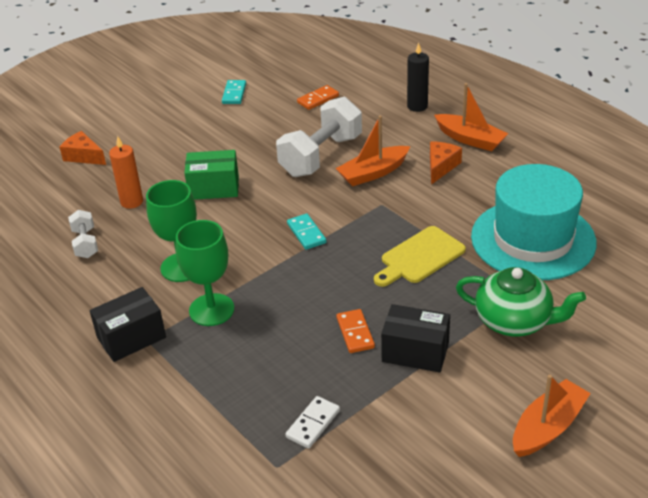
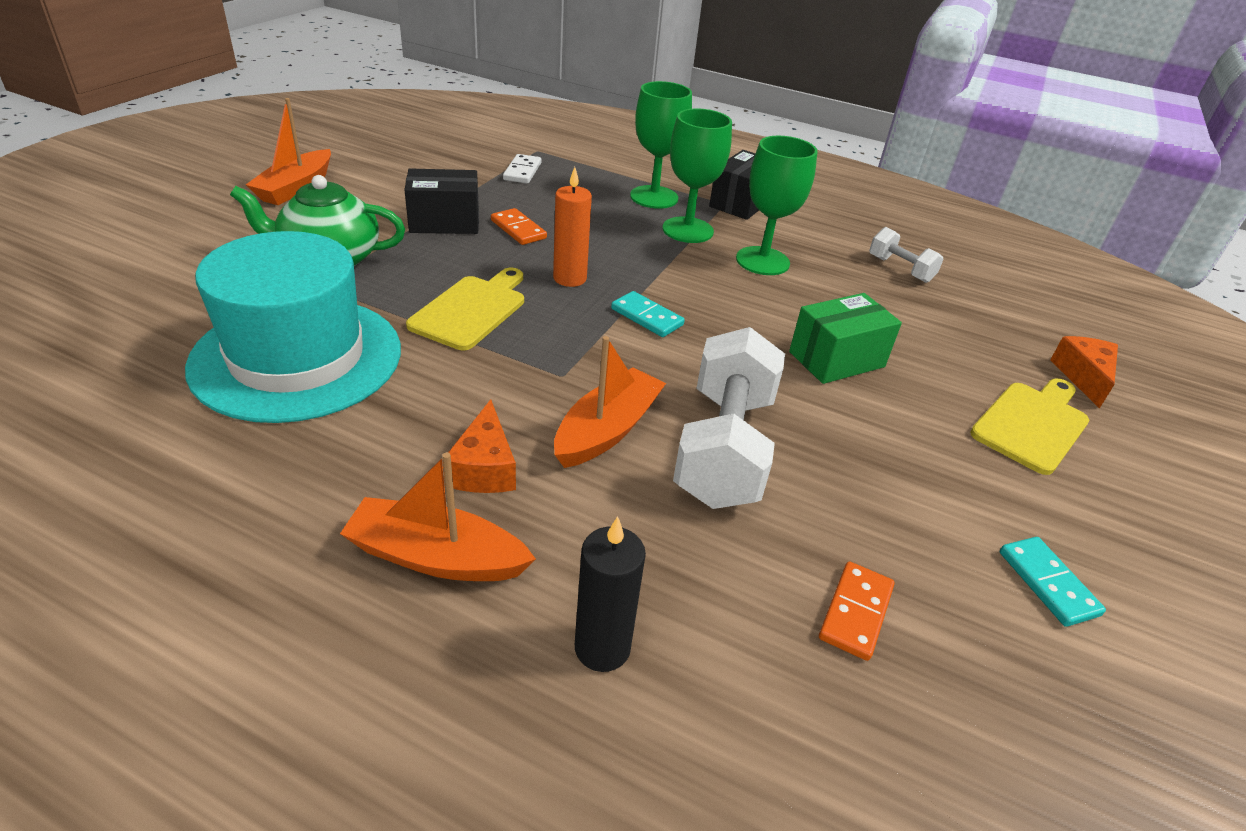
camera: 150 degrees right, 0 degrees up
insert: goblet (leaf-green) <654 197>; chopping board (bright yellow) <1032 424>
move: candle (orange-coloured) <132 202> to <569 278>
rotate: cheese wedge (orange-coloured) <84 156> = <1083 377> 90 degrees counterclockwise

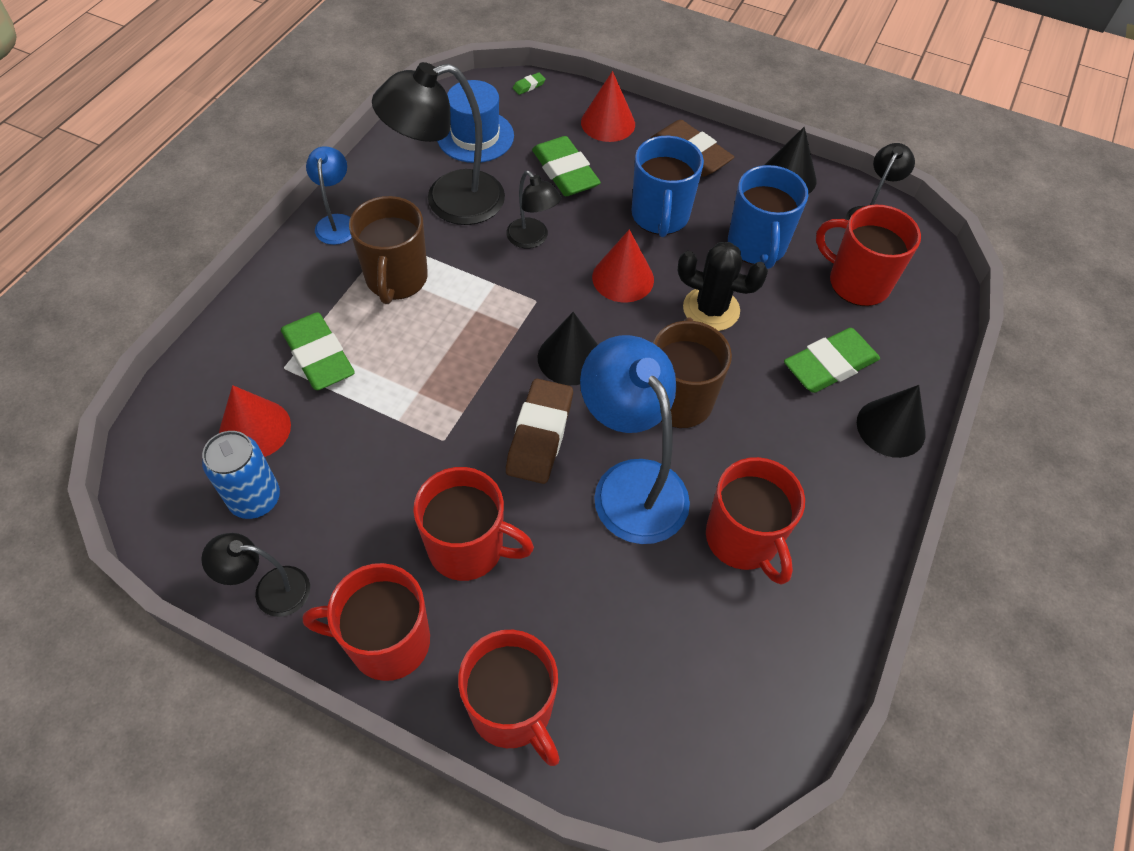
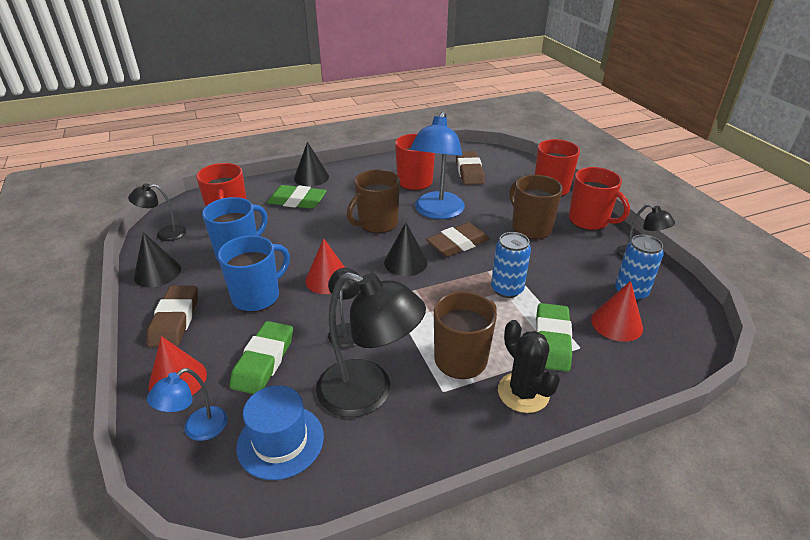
camera: 135 degrees left, 20 degrees down
delete: pencil eraser (leaf-green) <529 86>
insert: pencil eraser (russet) <469 172>; tin (cobalt) <507 289>
move: reading lamp (cobalt) <337 222> to <198 429>; saguaro cactus (black) <711 309> to <523 392>
recolor: coffee mug (red) <468 548> to coffee mug (russet) <530 228>

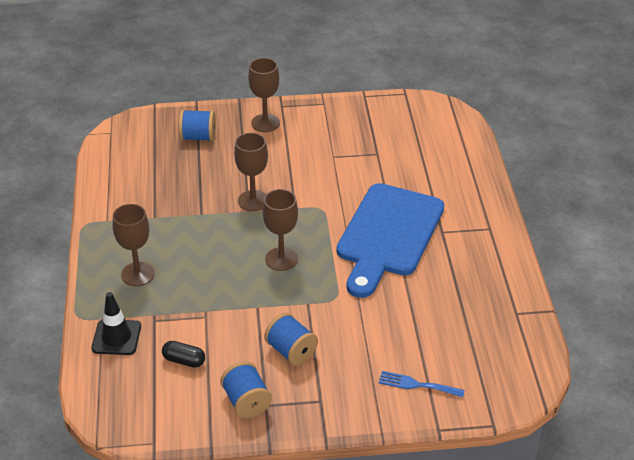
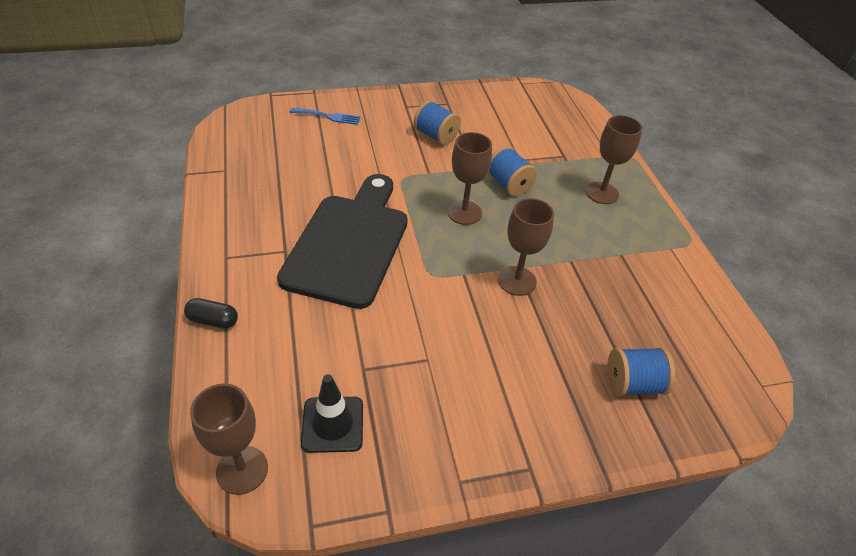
camera: 170 degrees right, 5 degrees up
move: road cone (black) <116 337> to <333 424>; capsule (black) <184 360> to <213 320>; spool (cobalt) <246 402> to <508 185>; goblet (russet) <265 123> to <242 470>
recolor: chopping board (cobalt) <388 235> to chopping board (black) <349 244>

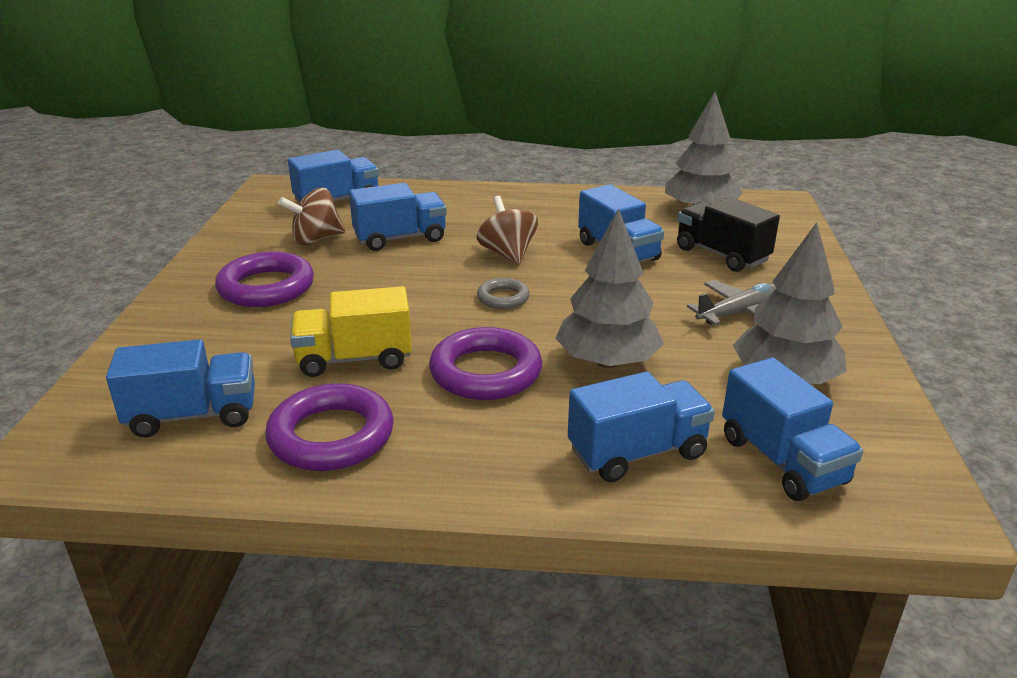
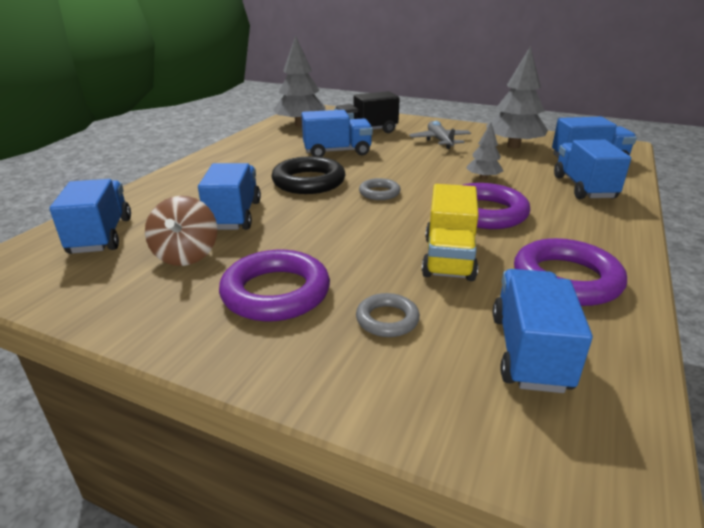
camera: 70 degrees left, 0 degrees up
insert: hoop (grey) <387 319>
replace: toy top (russet) <507 254> to hoop (black) <309 181>
resize: fir tree (grey) <607 362> = <483 178> x0.52

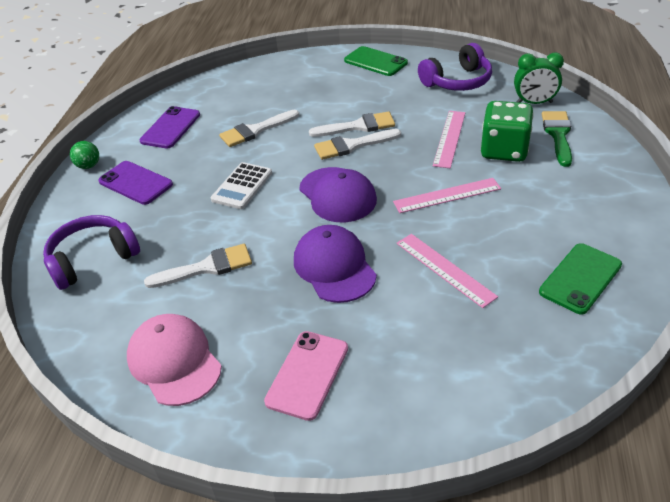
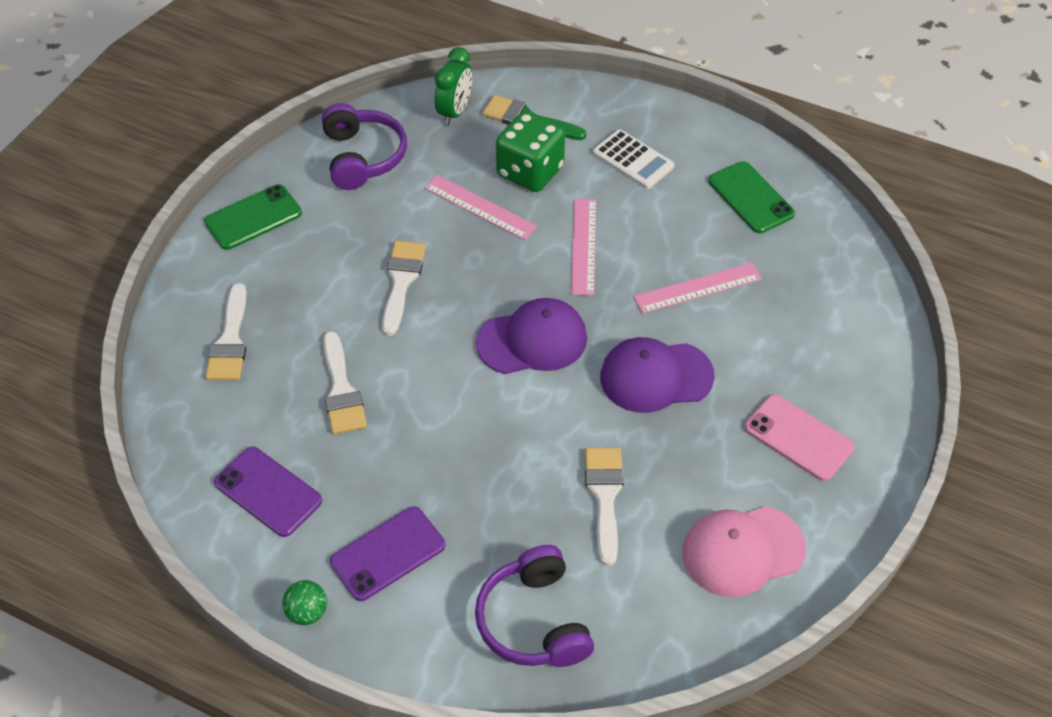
camera: 75 degrees left, 10 degrees up
move: calculator (white) <242 186> to <633 160>; paintbrush (white) <352 145> to <230 341>

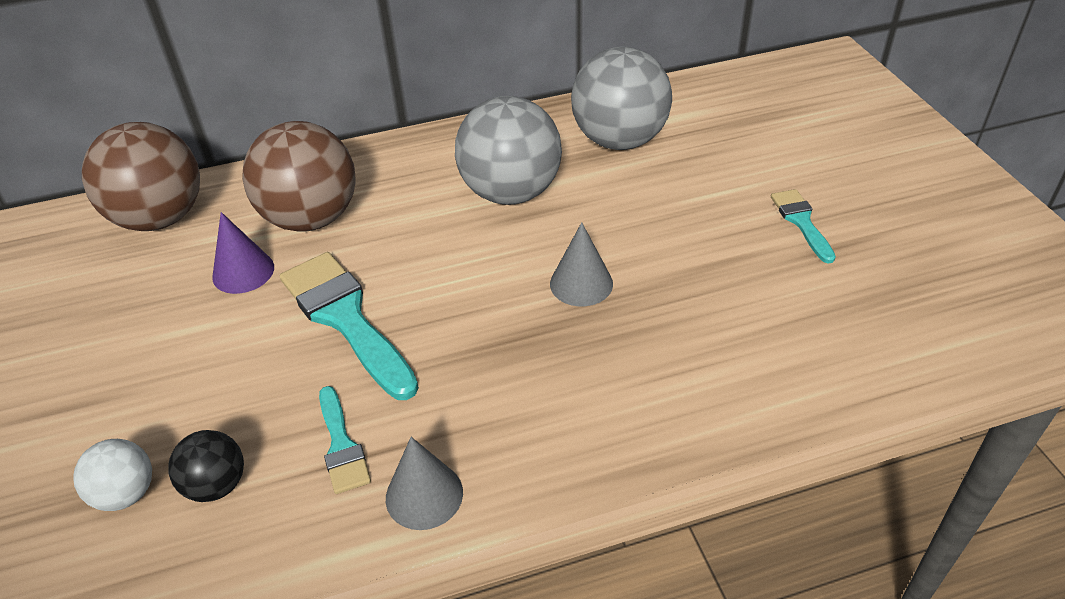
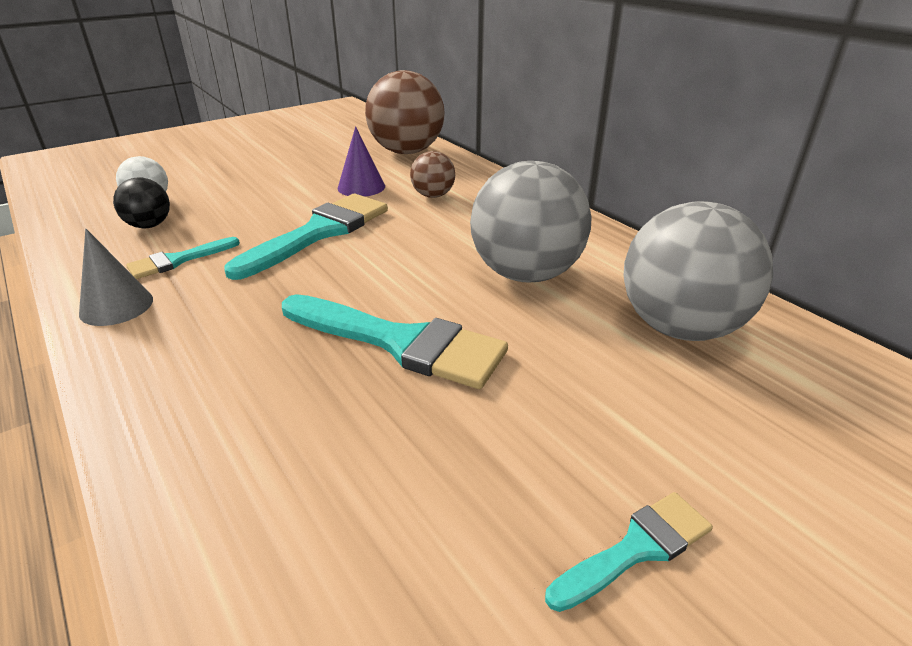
camera: 70 degrees right, 10 degrees down
replace: cone shape (grey) <581 283> to paintbrush (teal) <401 342>
resize: sphere (russet) <311 218> = <433 195> x0.50

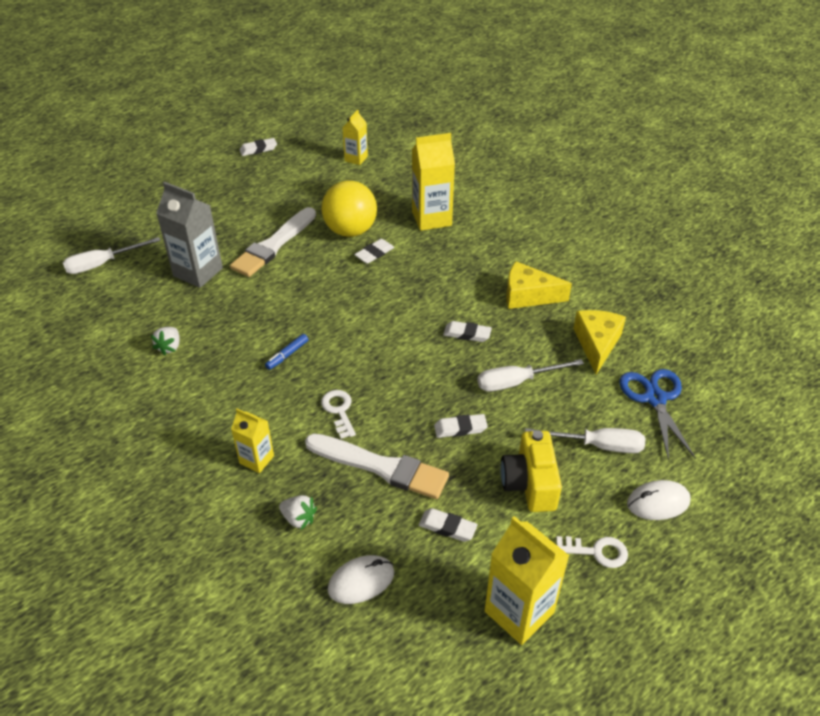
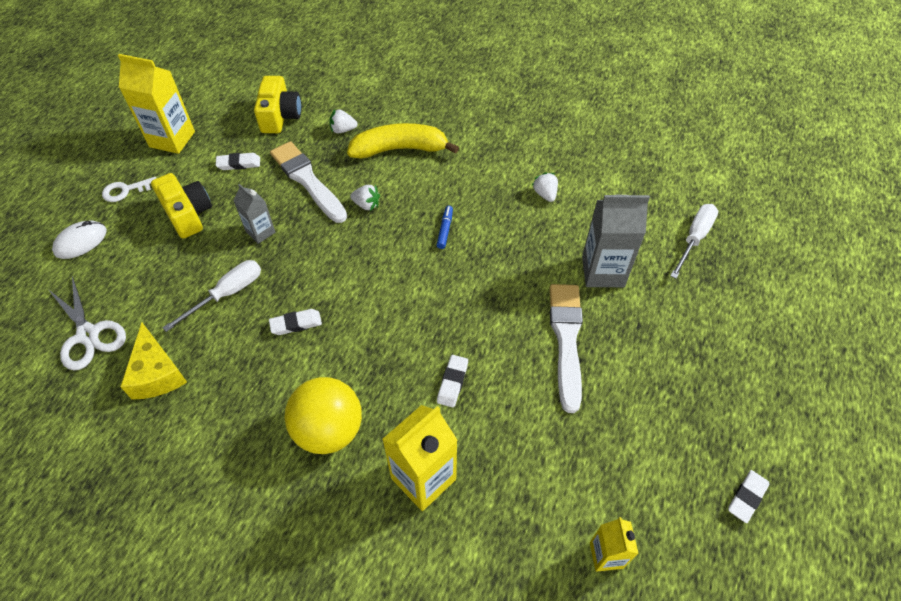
camera: 150 degrees right, 10 degrees up
delete: cheese wedge (bright yellow) <528 295>; flat screwdriver (white) <598 445>
move: sphere (bright yellow) <350 230> to <329 430>
replace: milk carton (bright yellow) <256 459> to banana fruit (bright yellow) <400 149>; door key (white) <339 410> to toy strawberry (white) <366 205>; mouse (white) <361 581> to photo camera (bright yellow) <280 116>; pencil eraser (white) <460 428> to milk carton (grey) <260 232>
recolor: pair of scissors (cobalt) <655 398> to pair of scissors (white) <88 334>
rotate: paintbrush (white) <381 467> = <307 180> 60 degrees clockwise

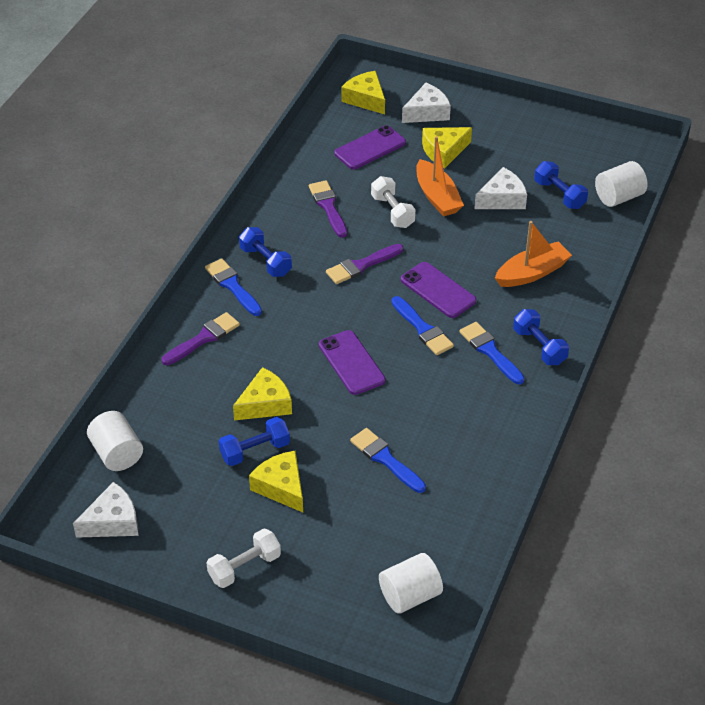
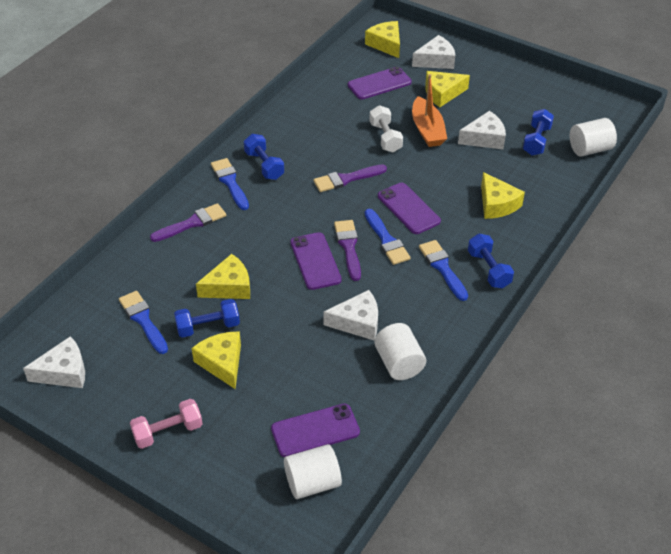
camera: 10 degrees right, 0 degrees up
insert: mobile phone (royal purple) <315 431>; cheese wedge (white) <357 322>
move: cylinder (white) <117 454> to <399 363>; paintbrush (royal purple) <328 207> to <348 247>; paintbrush (cobalt) <385 459> to <143 320>
replace: boat (orange-coloured) <532 273> to cheese wedge (bright yellow) <497 204>
recolor: dumbbell (white) <244 567> to dumbbell (rosy) <168 432>
rotate: dumbbell (cobalt) <559 194> = <536 141> 45 degrees clockwise

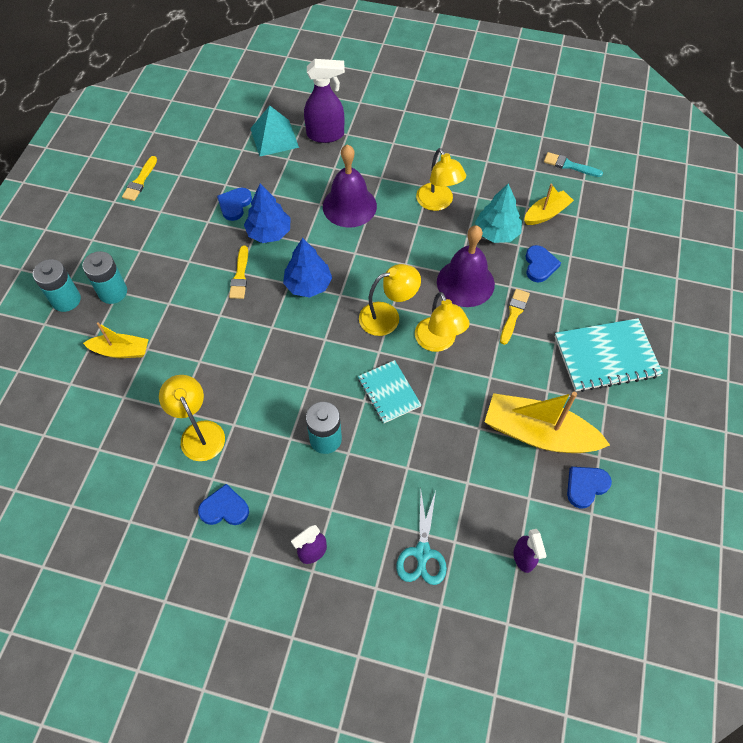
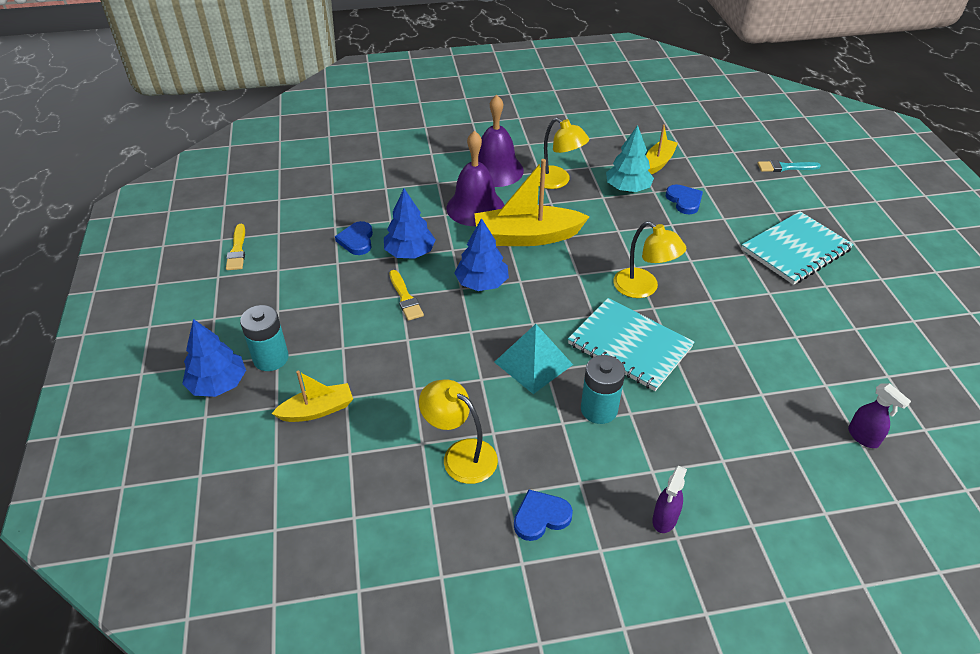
camera: 25 degrees left, 15 degrees down
delete: spray cleaner (royal purple) <326 135>; reading lamp (bright yellow) <388 316>; pair of scissors (teal) <422 553>; paintbrush (bright yellow) <513 314>; love heart (cobalt) <585 486>
move: pyramid shape (teal) <274 138> to <533 363>; bell (royal purple) <465 283> to <496 170>; boat (bright yellow) <538 433> to <527 237>; paintbrush (teal) <569 165> to <785 167>
replace: power cell (teal) <66 300> to fir tree (cobalt) <218 384>
resize: notepad (teal) <389 392> = <629 346> x1.60

